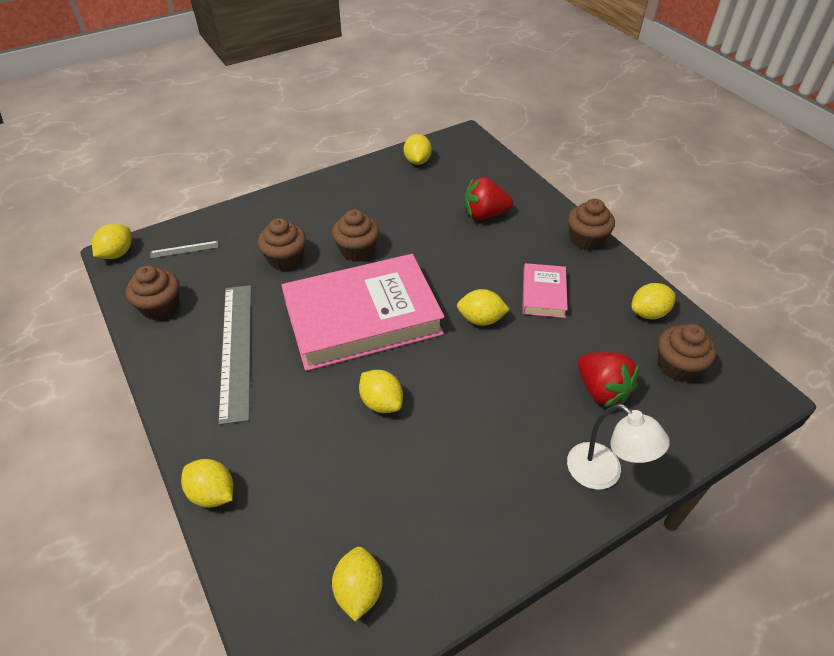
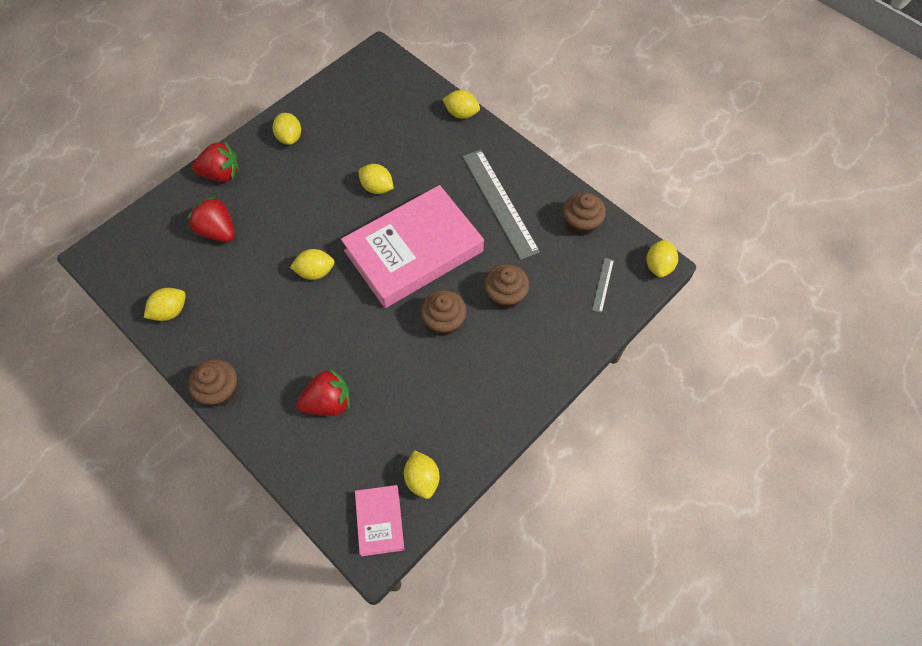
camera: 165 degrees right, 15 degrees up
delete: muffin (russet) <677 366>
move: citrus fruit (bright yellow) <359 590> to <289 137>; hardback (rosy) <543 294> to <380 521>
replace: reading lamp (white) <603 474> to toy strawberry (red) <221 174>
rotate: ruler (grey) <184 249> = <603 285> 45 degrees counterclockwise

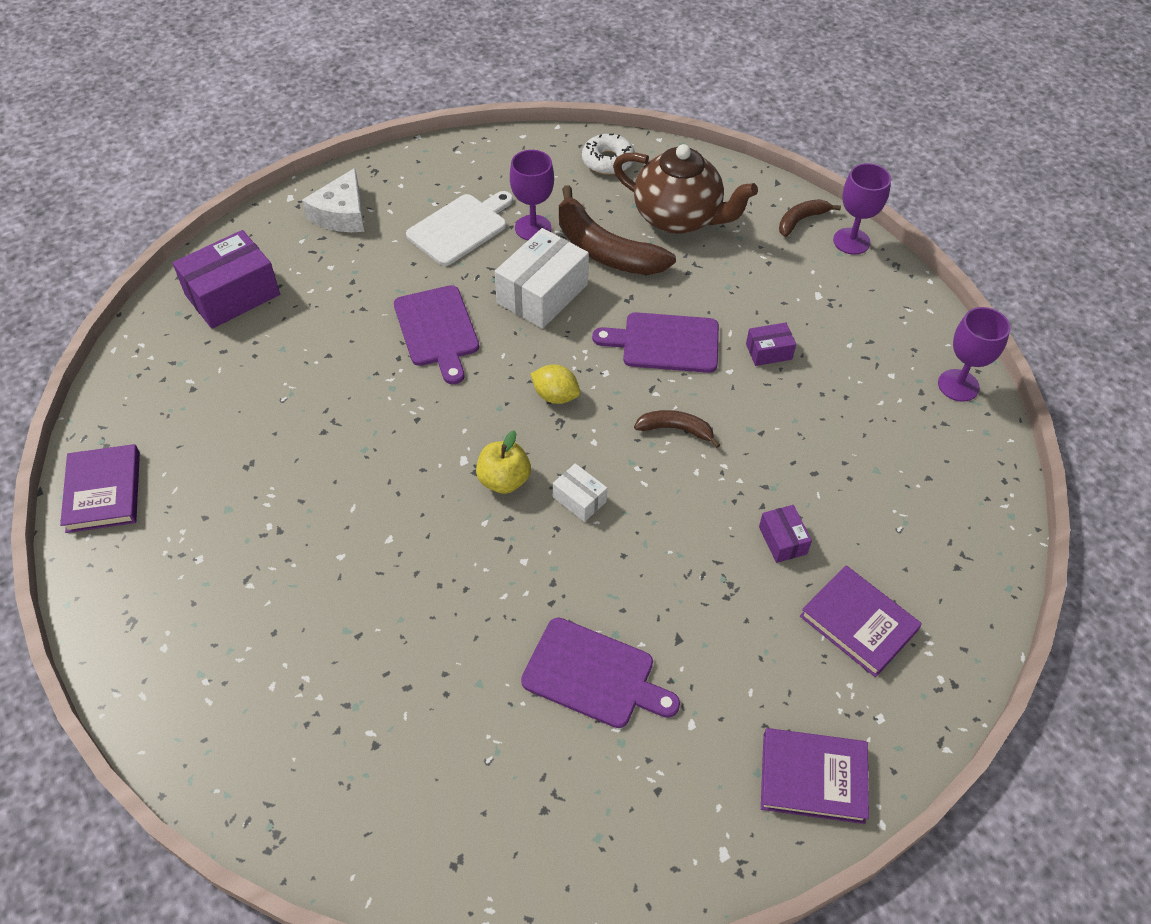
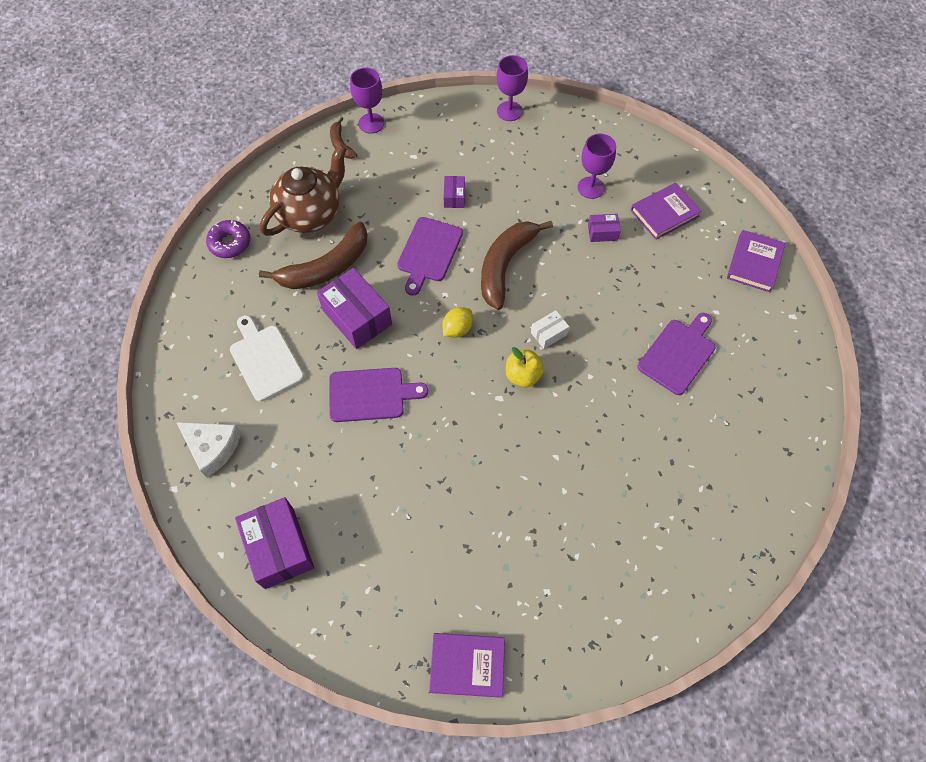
camera: 75 degrees left, 10 degrees up
move: goblet (royal purple) <533 228> to <591 188>
recolor: box (white) <542 294> to box (royal purple) <357 317>; doughnut (white) <608 161> to doughnut (royal purple) <230 243>
resize: banana fruit (russet) <676 429> = <505 265> x1.98

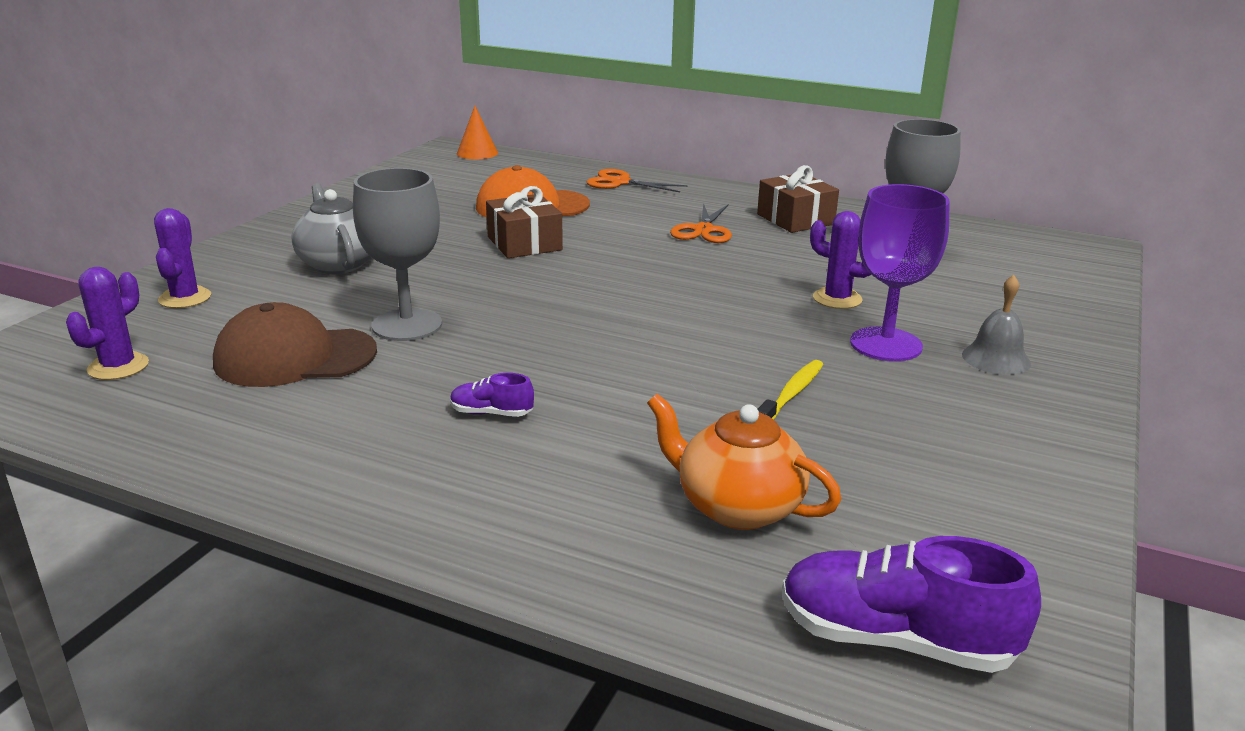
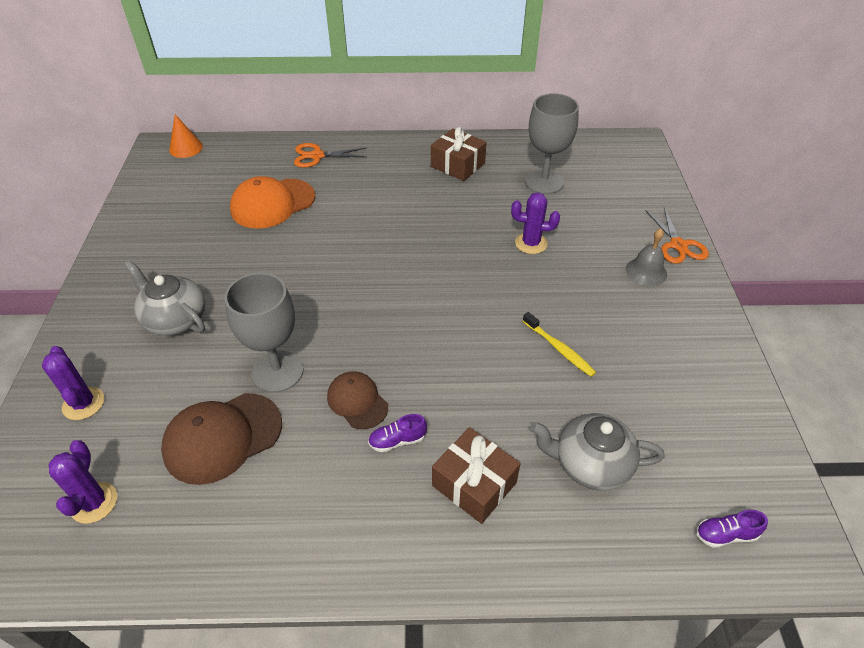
camera: 25 degrees left, 20 degrees up
delete: goblet (royal purple) <886 344>
insert: baseball cap (russet) <357 401>
move: present (russet) <524 243> to <474 484>; pair of scissors (orange-coloured) <703 230> to <678 245>
recolor: tea pot (orange-coloured) <737 506> to tea pot (grey) <590 464>
rotate: dental brush (bright yellow) <791 394> = <559 349> 135 degrees clockwise
resize: sneaker (royal purple) <895 640> = <725 535> x0.49

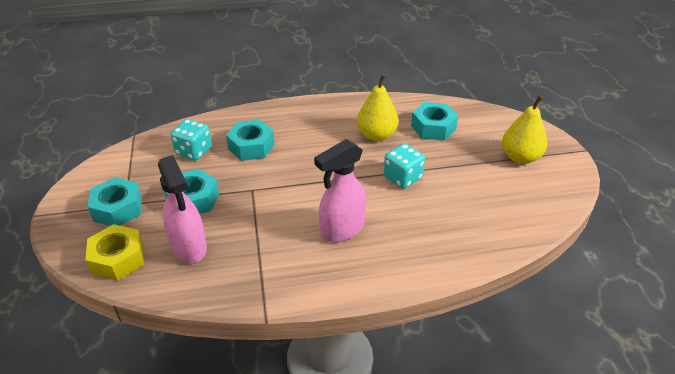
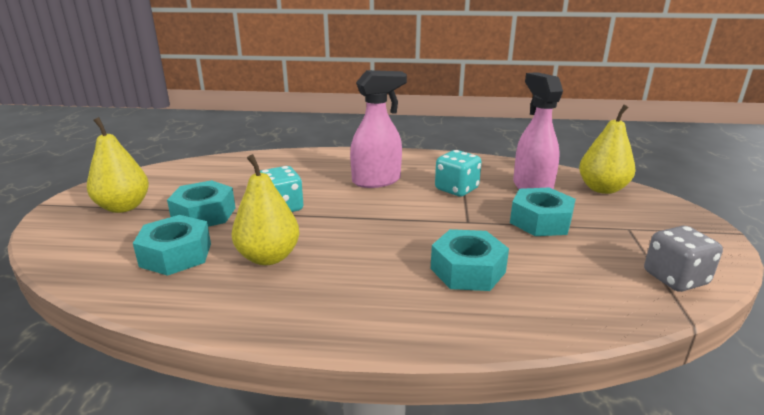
camera: 165 degrees left, 15 degrees down
insert: game die (grey) <675 278>
move: hexagon nut (teal) <118 209> to <204 214>; game die (teal) <194 151> to <456 189>
replace: hexagon nut (bright yellow) <118 259> to pear fruit (bright yellow) <602 189>

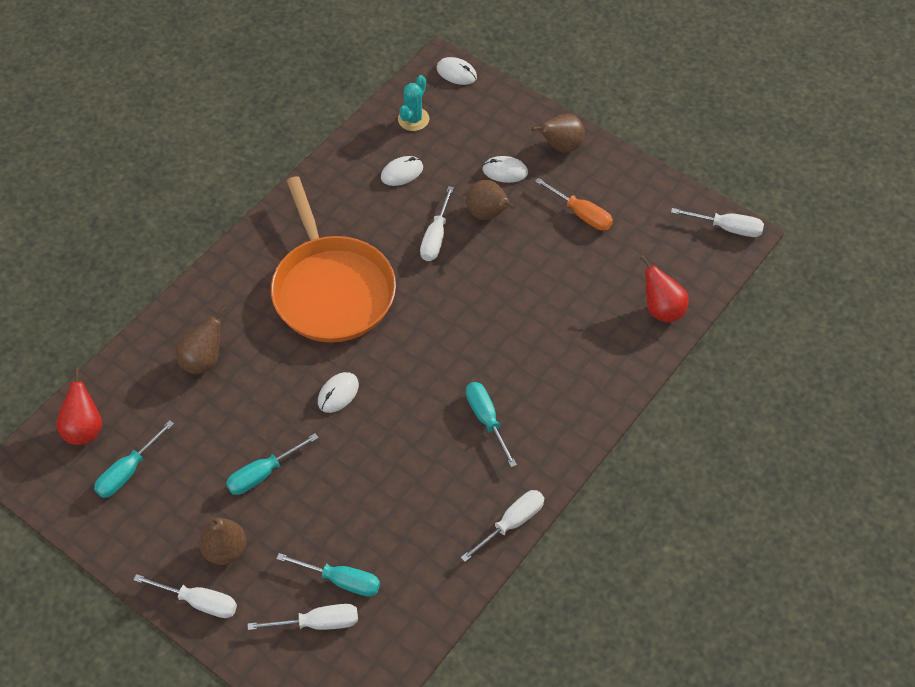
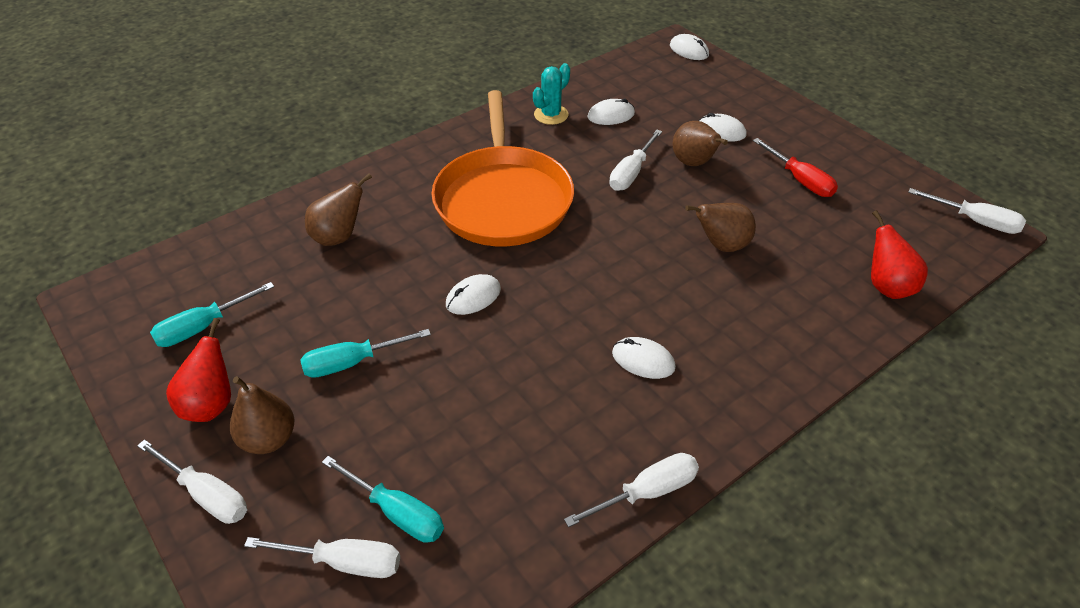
camera: 15 degrees right, 10 degrees down
move: pear fruit (red) <84 429> to <211 404>; saguaro cactus (teal) <413 119> to <551 115>; pear fruit (russet) <561 147> to <721 245>
replace: flat screwdriver (teal) <486 419> to mouse (white) <643 360>
recolor: flat screwdriver (orange-coloured) <581 214> to flat screwdriver (red) <800 180>

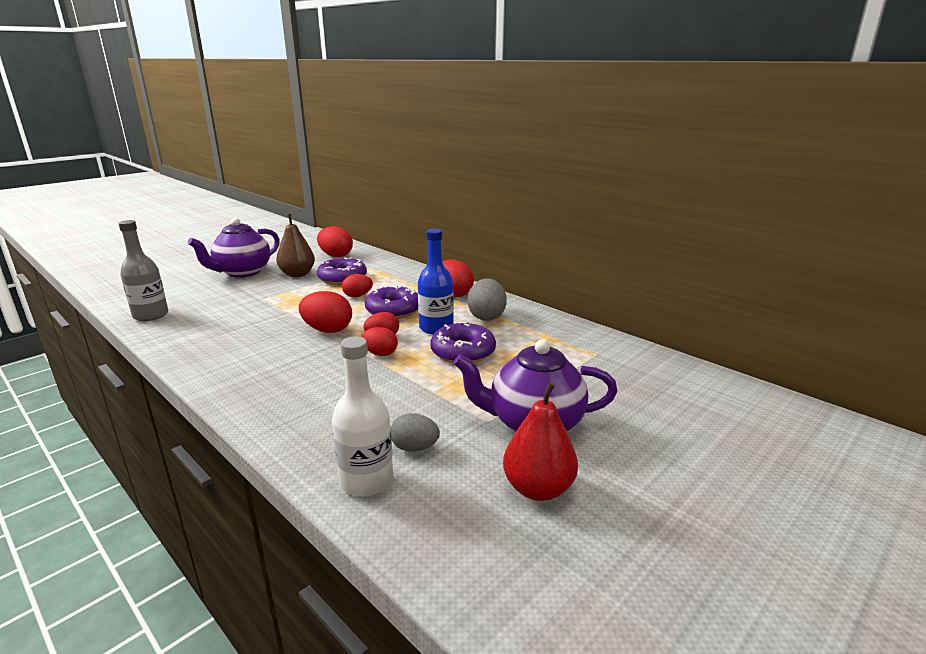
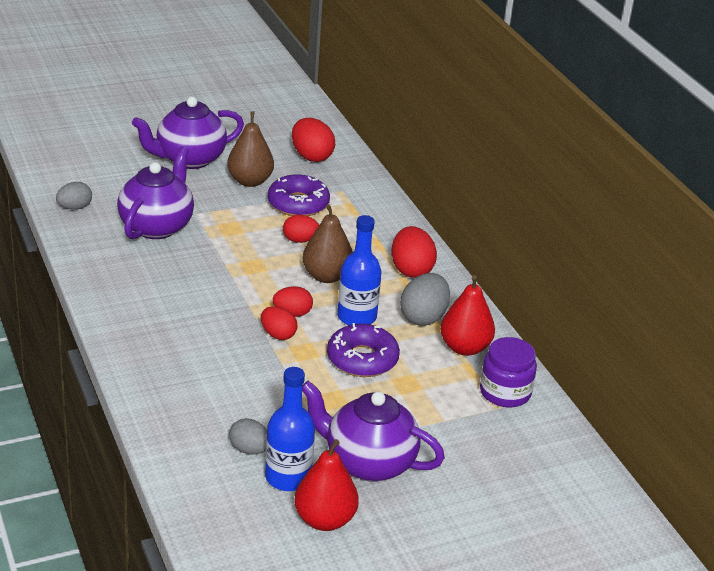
camera: 20 degrees right, 10 degrees up
delete: egg shape (red) <327 330>; bottle (white) <366 481>
insert: tea pot (royal purple) <157 226>; bottle (cobalt) <288 477>; pear fruit (red) <464 348>; preserve jar (royal purple) <505 392>
replace: bottle (grey) <151 315> to egg shape (grey) <75 207>; doughnut (royal purple) <393 310> to pear fruit (russet) <326 276>

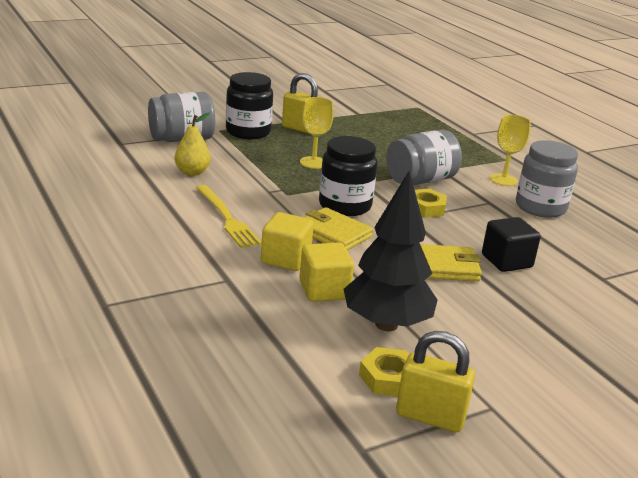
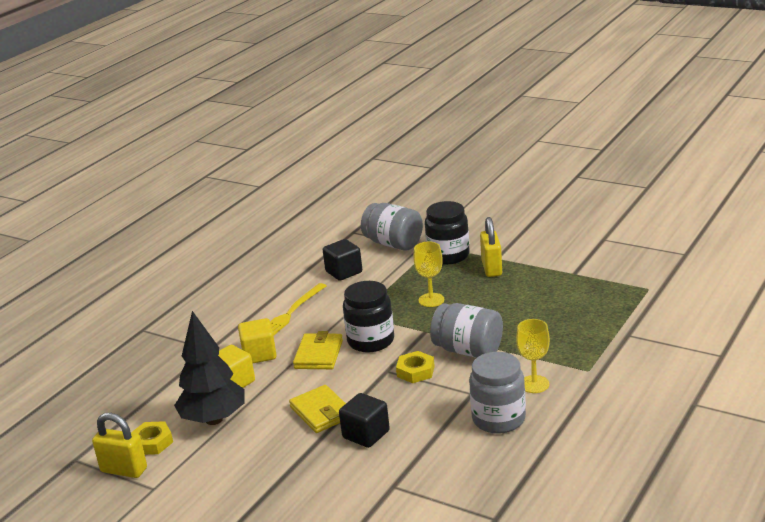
camera: 65 degrees right, 0 degrees up
replace: pear fruit (bright yellow) <192 172> to cube (black) <344 272>
rotate: lock (bright yellow) <430 417> = <124 470> 60 degrees counterclockwise

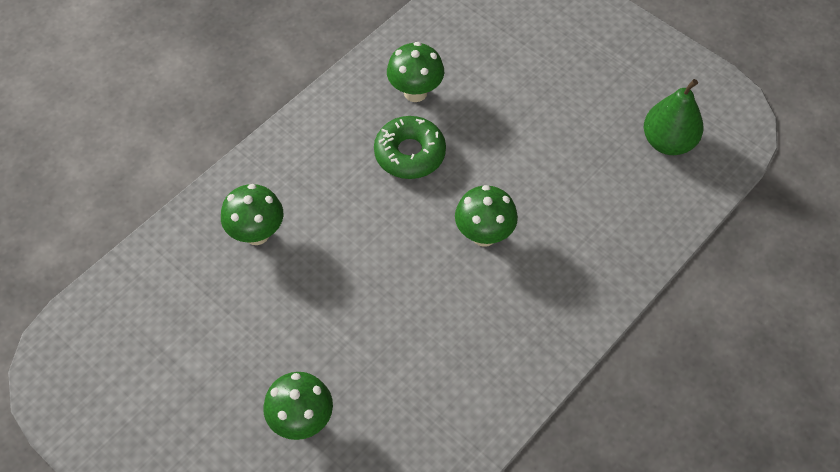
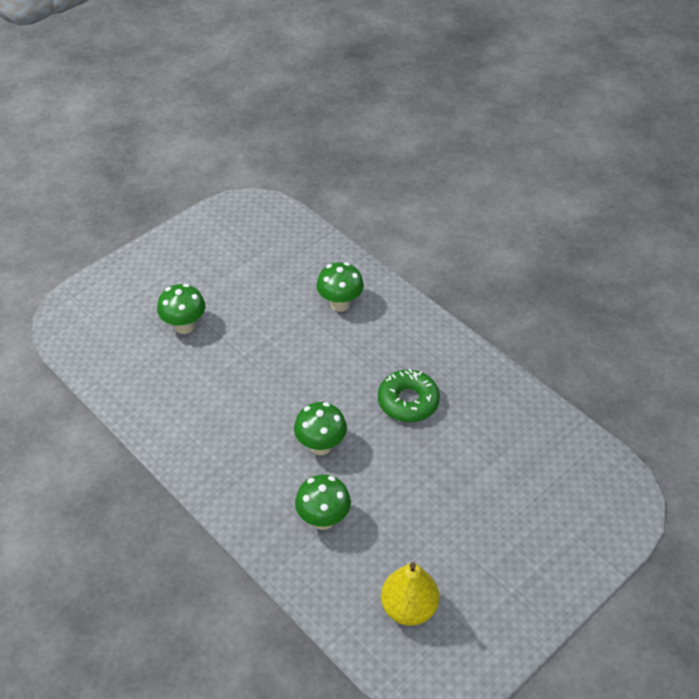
camera: 95 degrees right, 10 degrees down
move: fungus (leaf-green) <415 92> to <323 519>
recolor: pear fruit (leaf-green) <668 142> to pear fruit (bright yellow) <408 608>

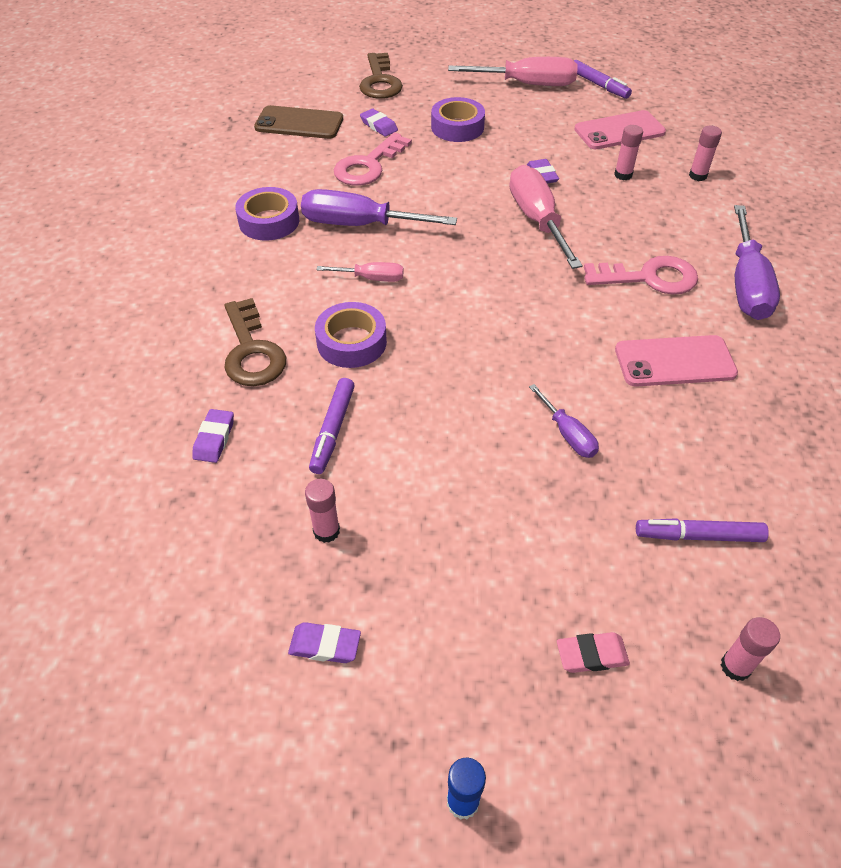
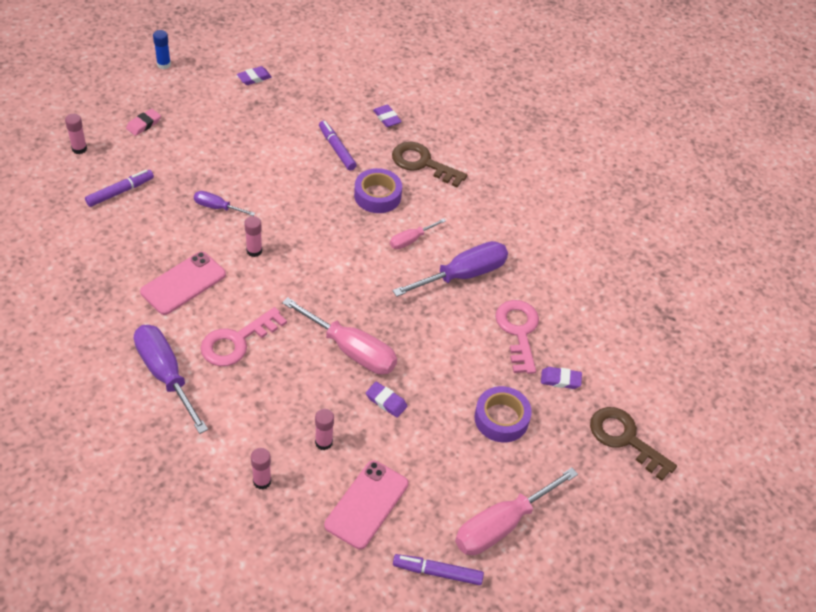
camera: 135 degrees right, 0 degrees up
delete: roll of tape (royal purple) <269 221>; mobile phone (russet) <299 123>
move: stick of glue (rosy) <326 531> to <254 251>

